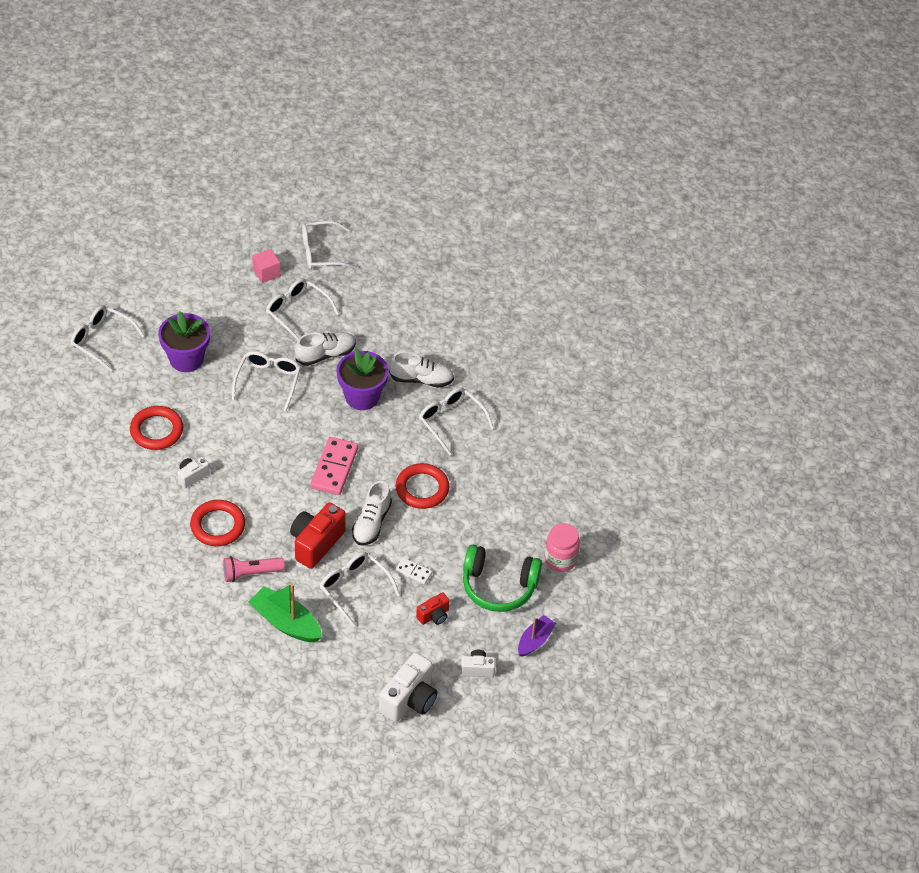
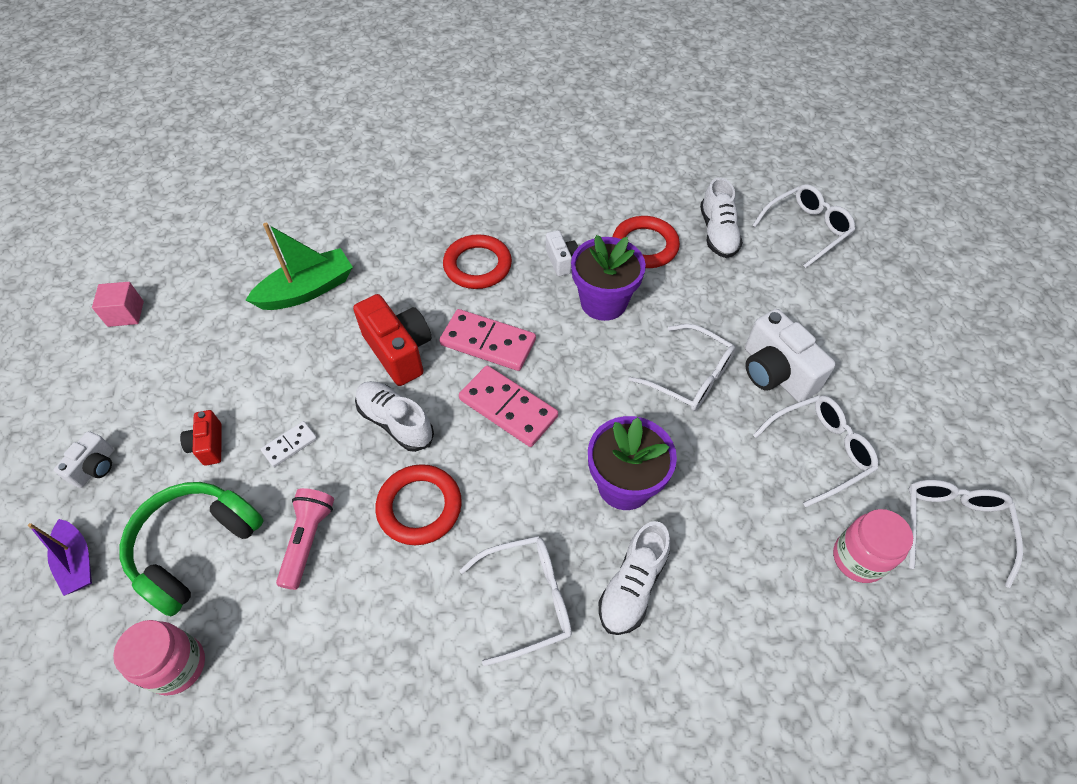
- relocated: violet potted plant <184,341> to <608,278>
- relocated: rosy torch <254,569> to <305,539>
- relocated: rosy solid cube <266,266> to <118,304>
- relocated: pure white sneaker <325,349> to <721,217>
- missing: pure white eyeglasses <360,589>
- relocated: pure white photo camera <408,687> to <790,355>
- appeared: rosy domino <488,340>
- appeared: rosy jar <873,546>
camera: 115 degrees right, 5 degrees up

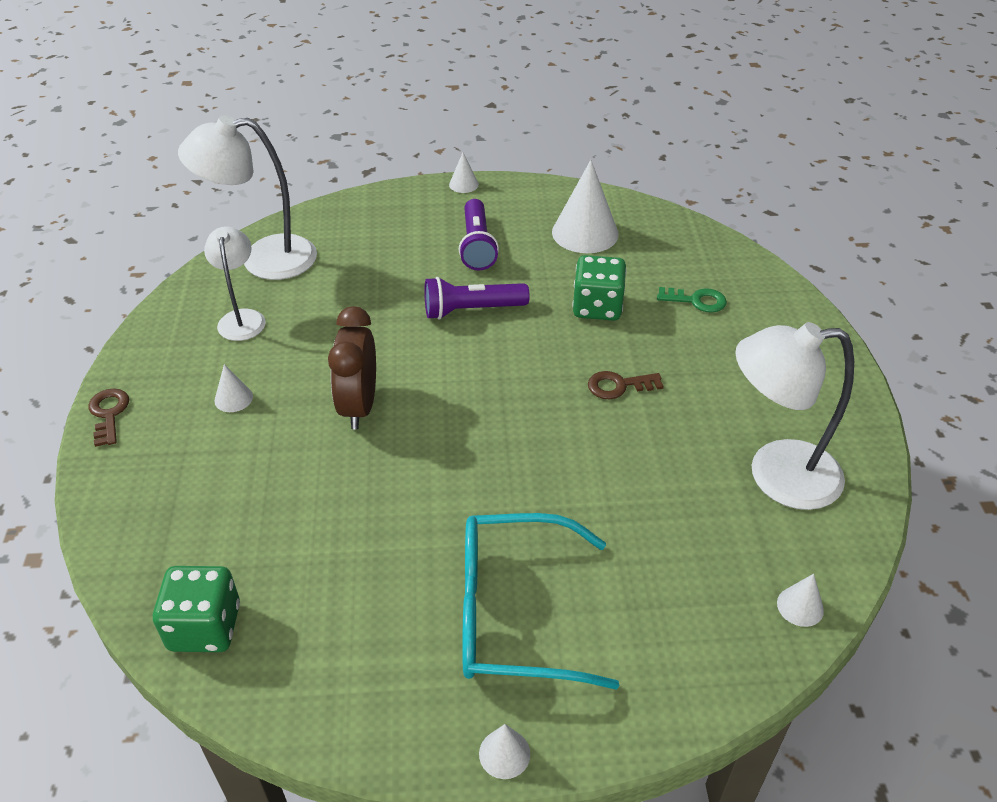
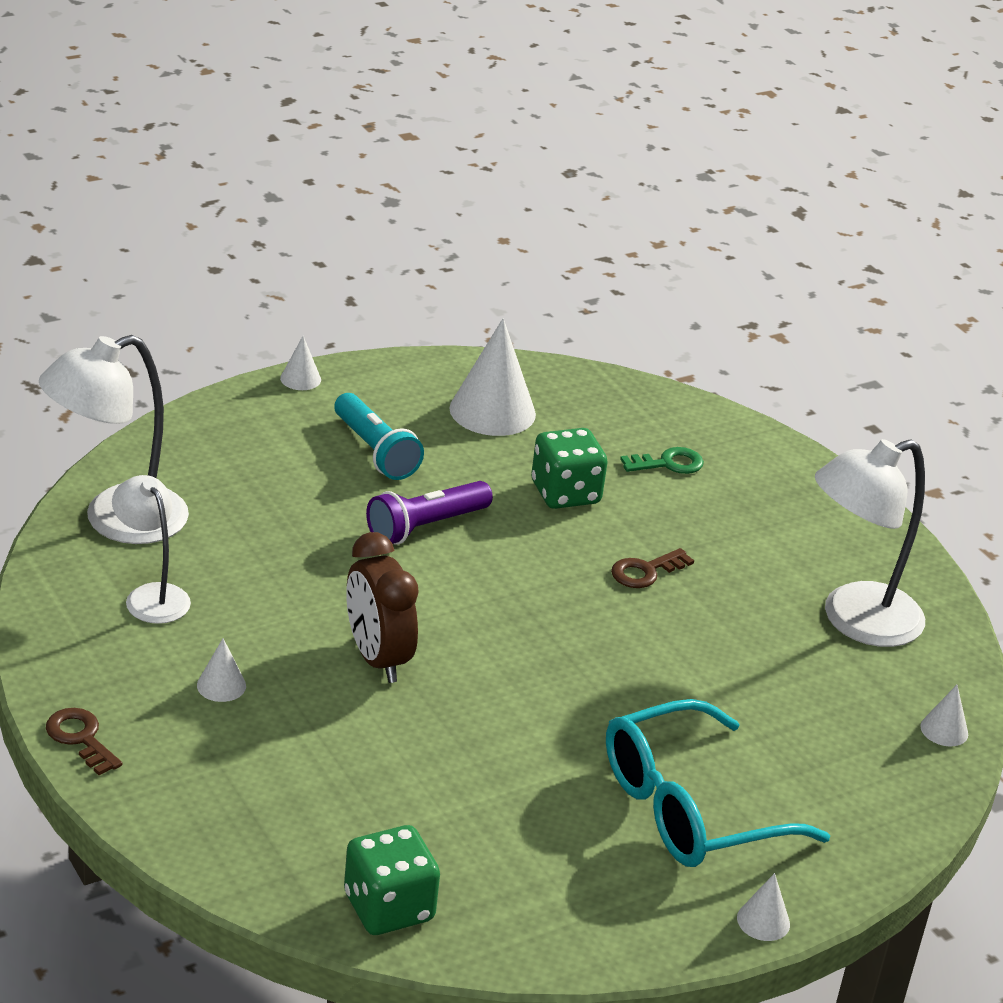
- colour: violet torch <479,234> to teal torch <379,436>
camera: 30 degrees left, 10 degrees down

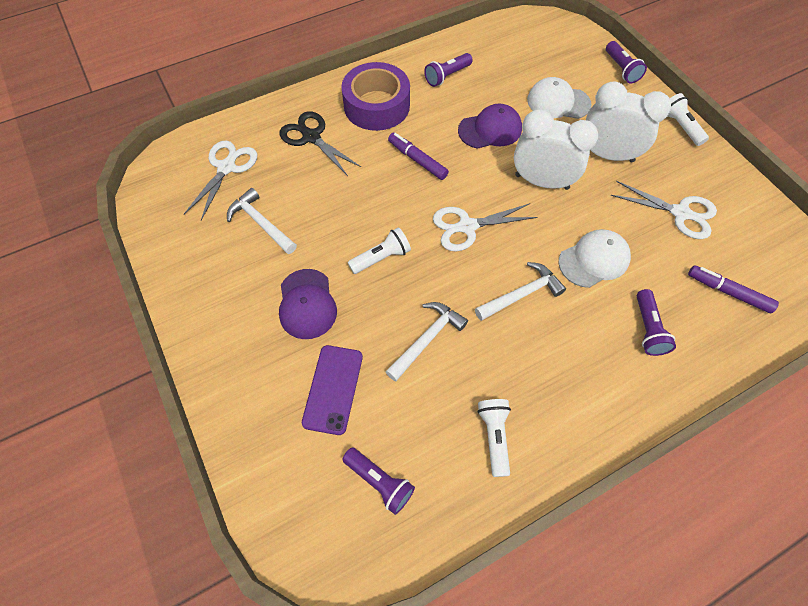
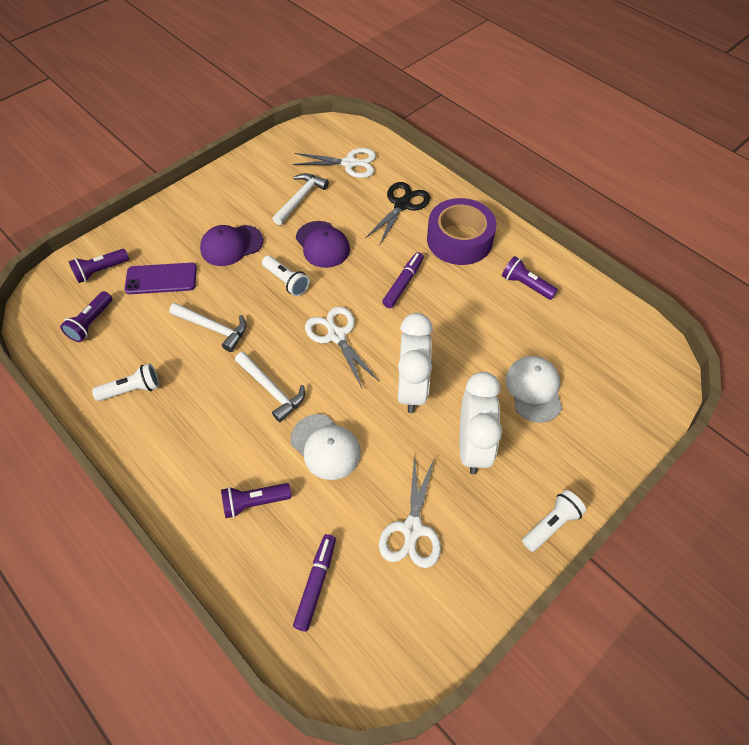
- relocated: violet peaked cap <490,126> to <323,244>
- relocated: violet torch <626,62> to <99,266>
camera: 75 degrees right, 5 degrees down

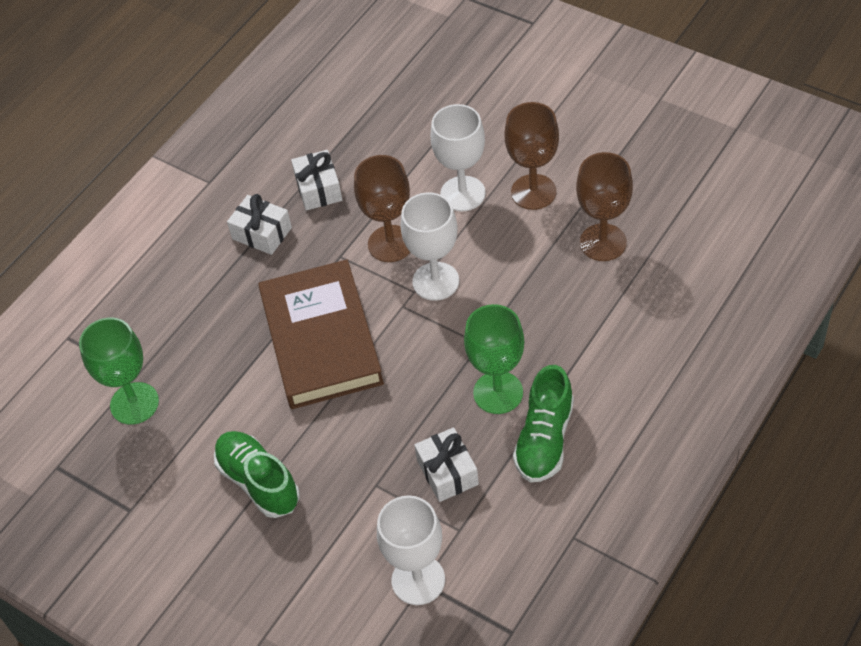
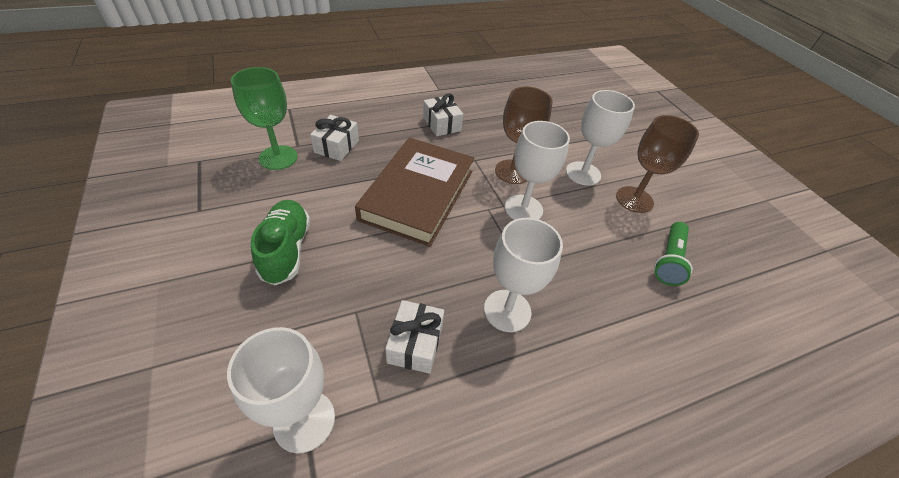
- relocated: pure white present <316,180> to <334,138>
- colour: leaf-green goblet <494,359> to pure white goblet <523,275>
- missing: leaf-green sneaker <543,424>
- exchanged: brown goblet <604,206> to leaf-green torch <673,254>
camera: 25 degrees right, 5 degrees down

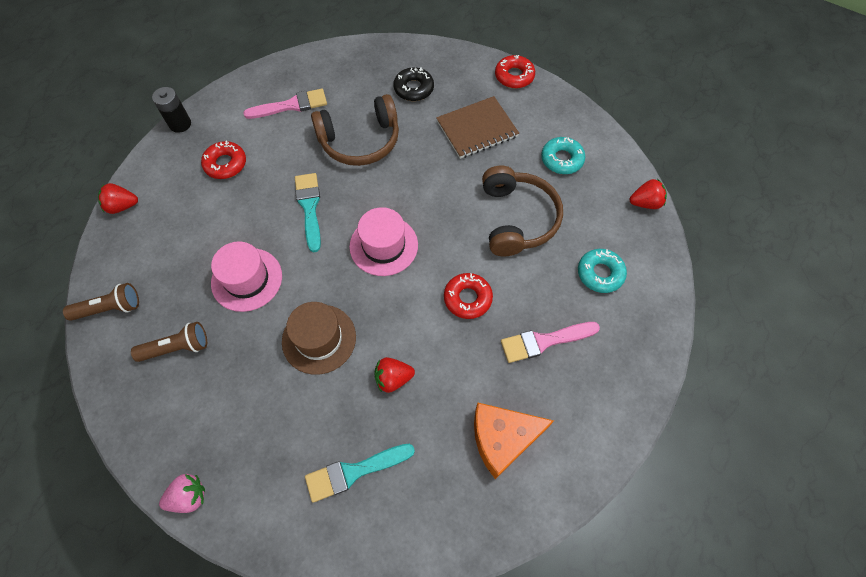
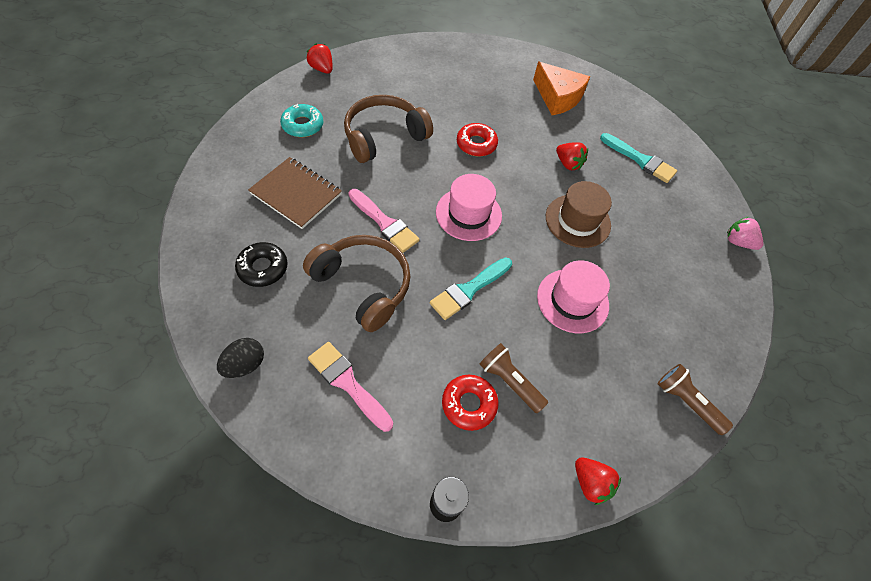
- relocated: brown torch <169,342> to <514,378>
- missing: red donut <515,71>
- relocated: rosy brush <550,342> to <384,221>
- missing: teal donut <602,271>
- appeared: jet-black egg <240,358>
camera: 125 degrees left, 5 degrees down

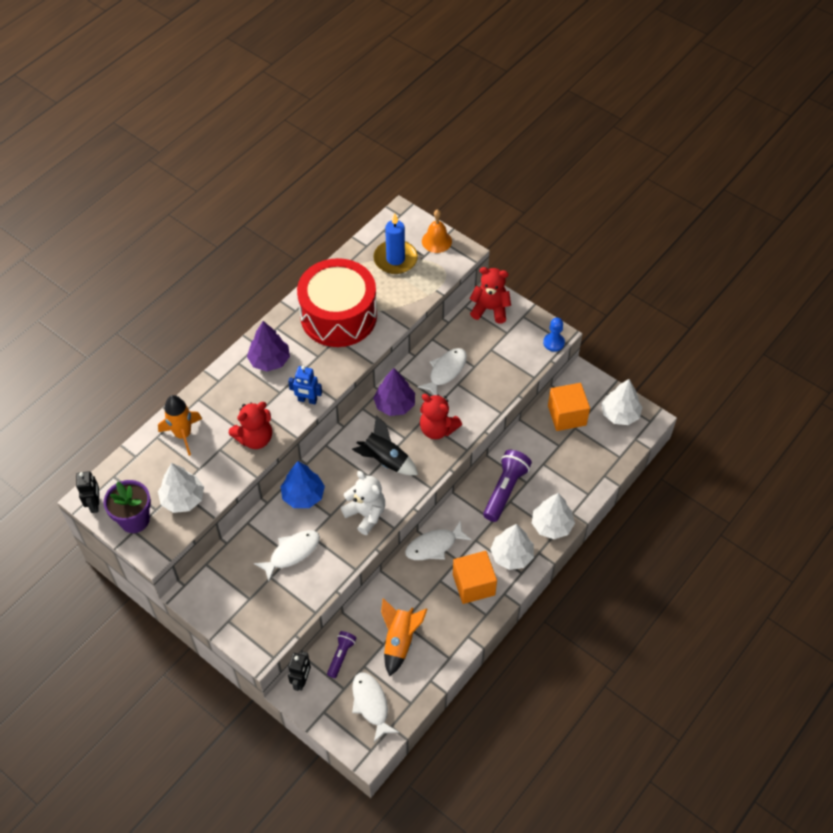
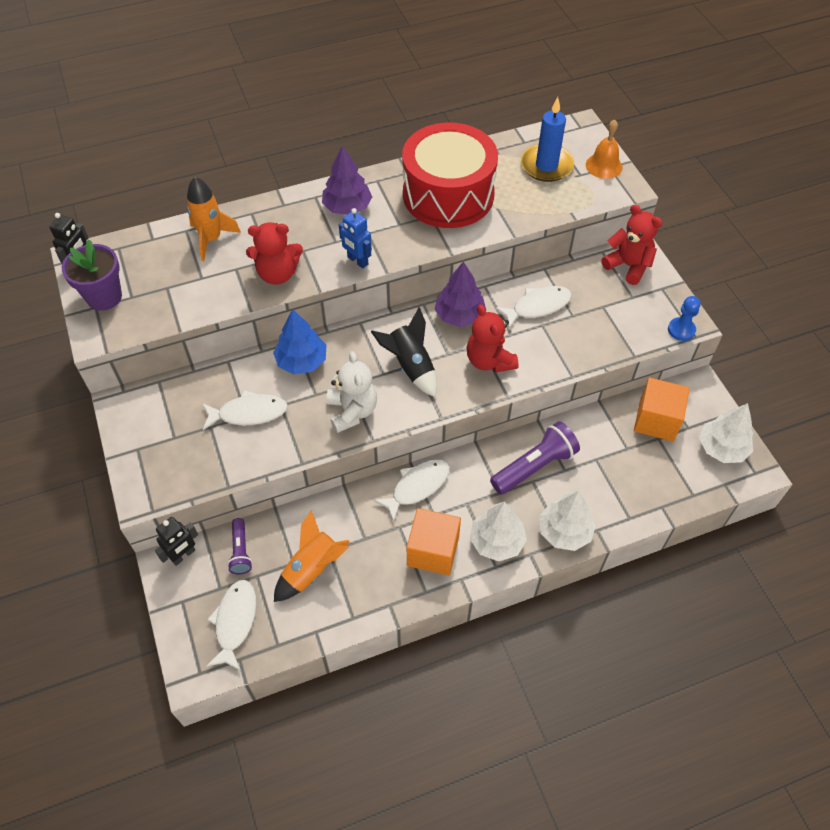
- missing: pure white tree <181,488>
- spun: violet torch <342,654> = <239,546> 120 degrees clockwise
- spun: pure white fish <438,540> = <412,490> 135 degrees clockwise
camera: 30 degrees right, 0 degrees up

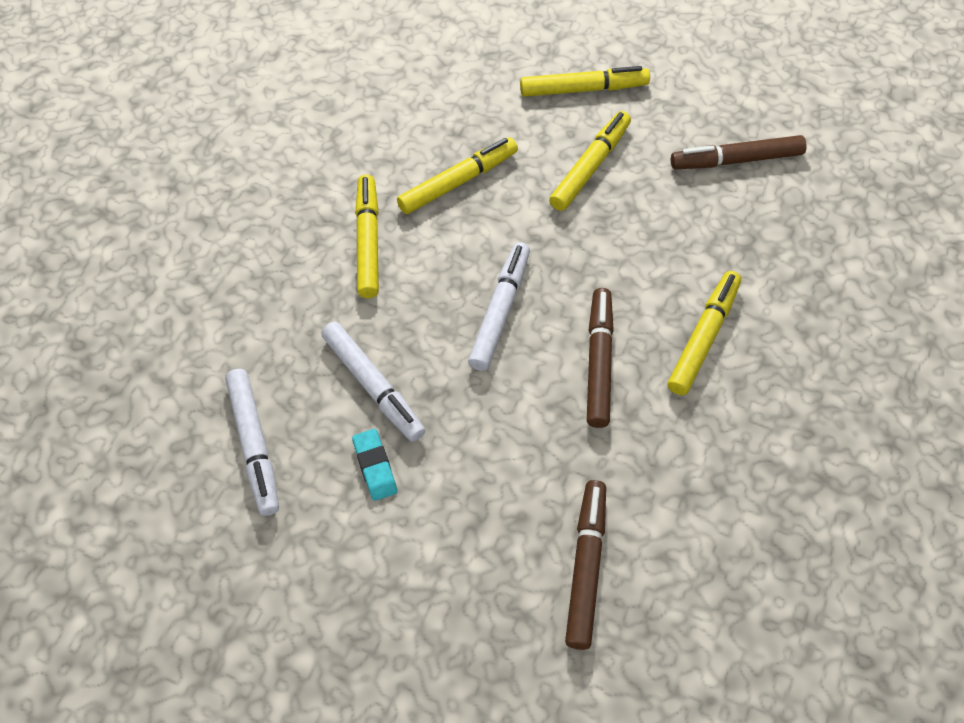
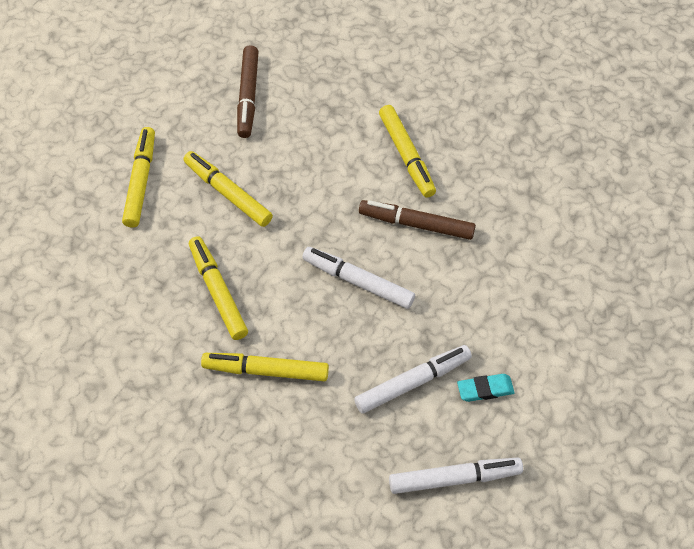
- missing: brown felt pen <585,565>
- spun: yellow felt pen <704,333> = <407,151> 150 degrees counterclockwise
camera: 80 degrees left, 0 degrees up

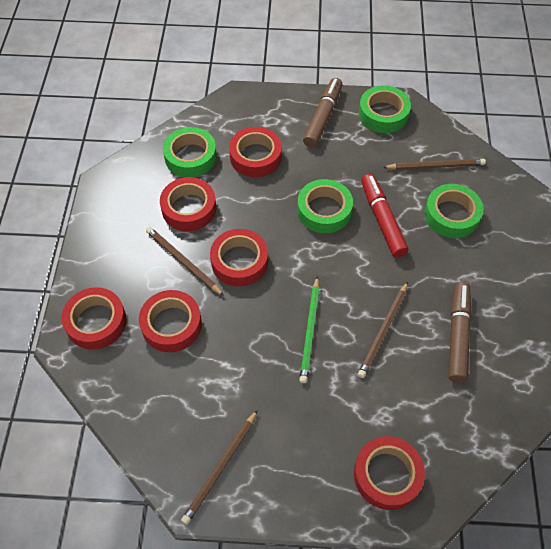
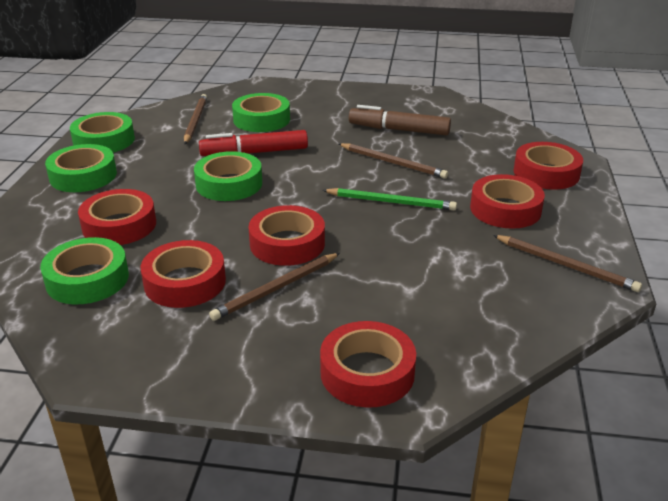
- relocated: red tape <170,321> to <507,201>
- exchanged: brown felt pen <323,113> to leaf-green tape <81,168>
camera: 85 degrees left, 25 degrees down

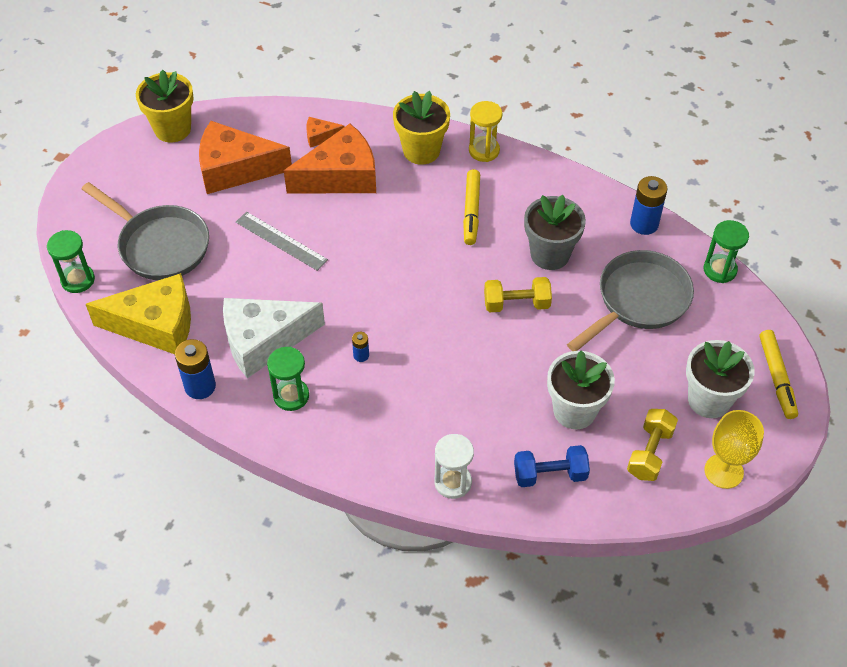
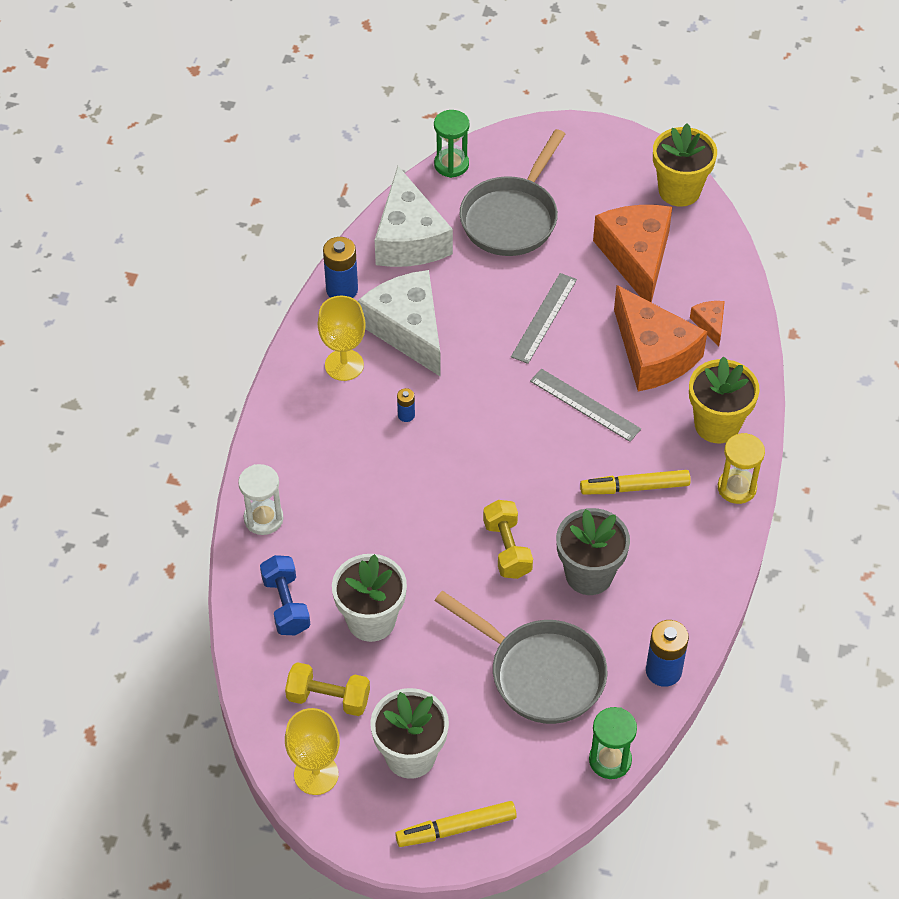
- colour: yellow cheese wedge <138,313> to pure white cheese wedge <414,216>
- exchanged: leaf-green sandglass <288,379> to yellow goblet <342,338>
- appeared: ash-grey straightedge <585,405>
camera: 80 degrees right, 0 degrees up

